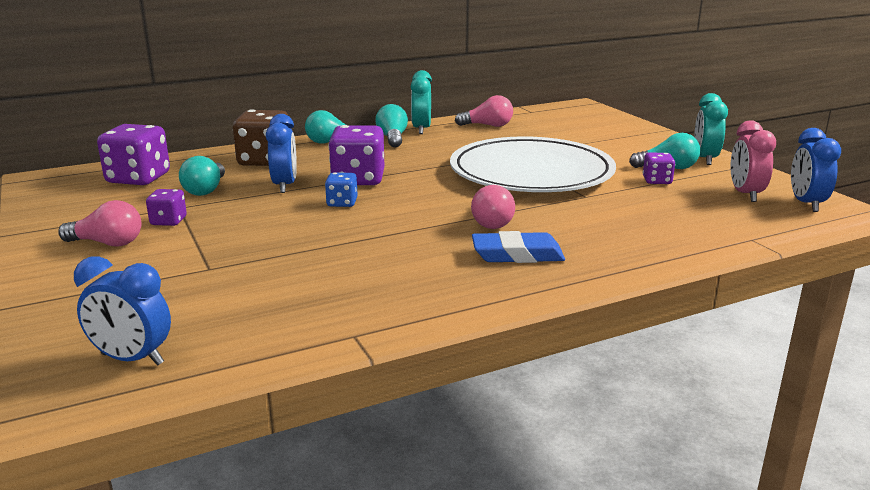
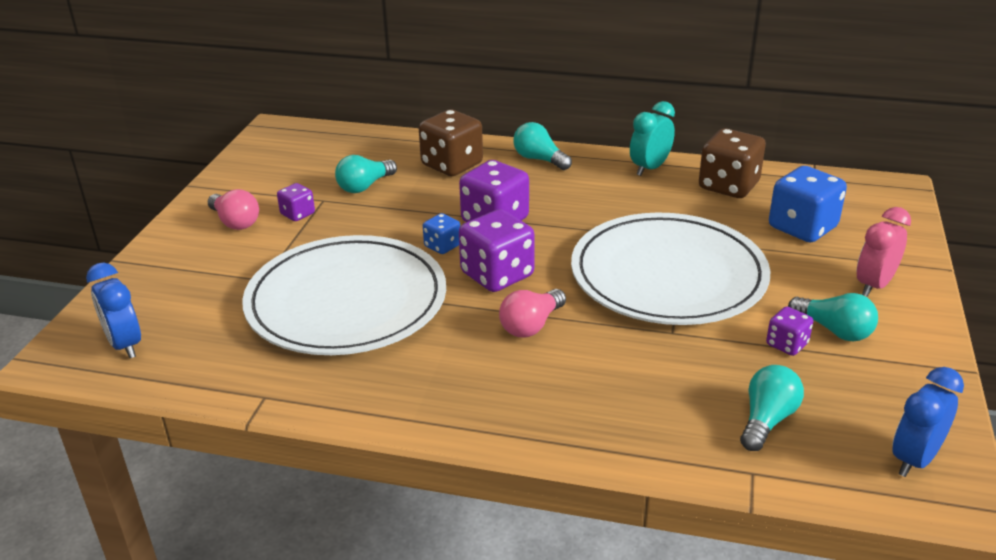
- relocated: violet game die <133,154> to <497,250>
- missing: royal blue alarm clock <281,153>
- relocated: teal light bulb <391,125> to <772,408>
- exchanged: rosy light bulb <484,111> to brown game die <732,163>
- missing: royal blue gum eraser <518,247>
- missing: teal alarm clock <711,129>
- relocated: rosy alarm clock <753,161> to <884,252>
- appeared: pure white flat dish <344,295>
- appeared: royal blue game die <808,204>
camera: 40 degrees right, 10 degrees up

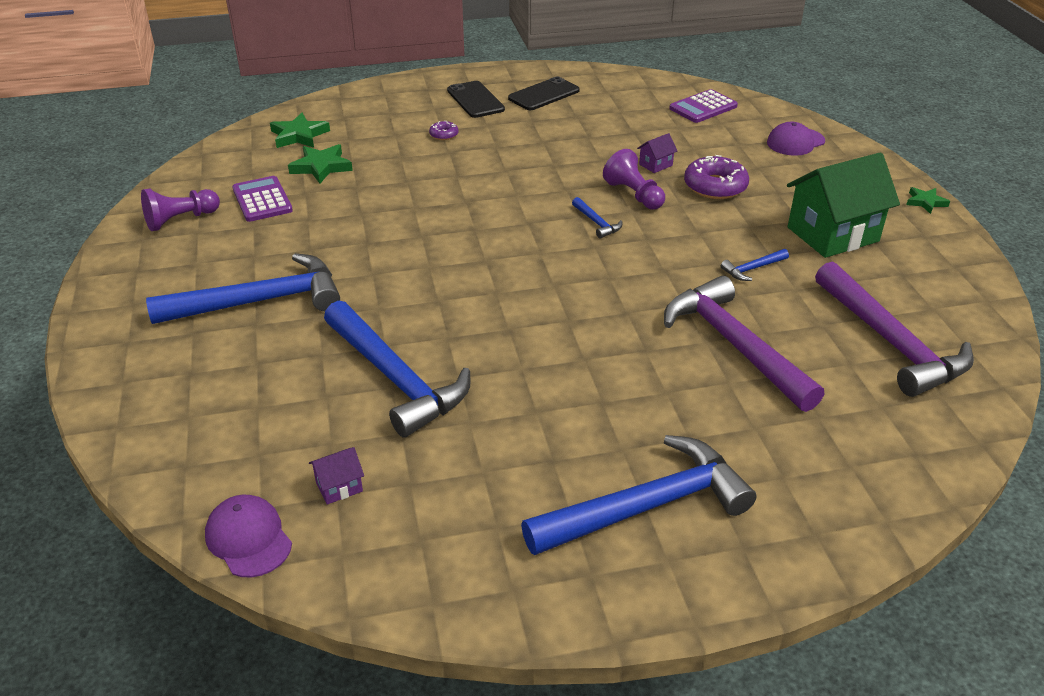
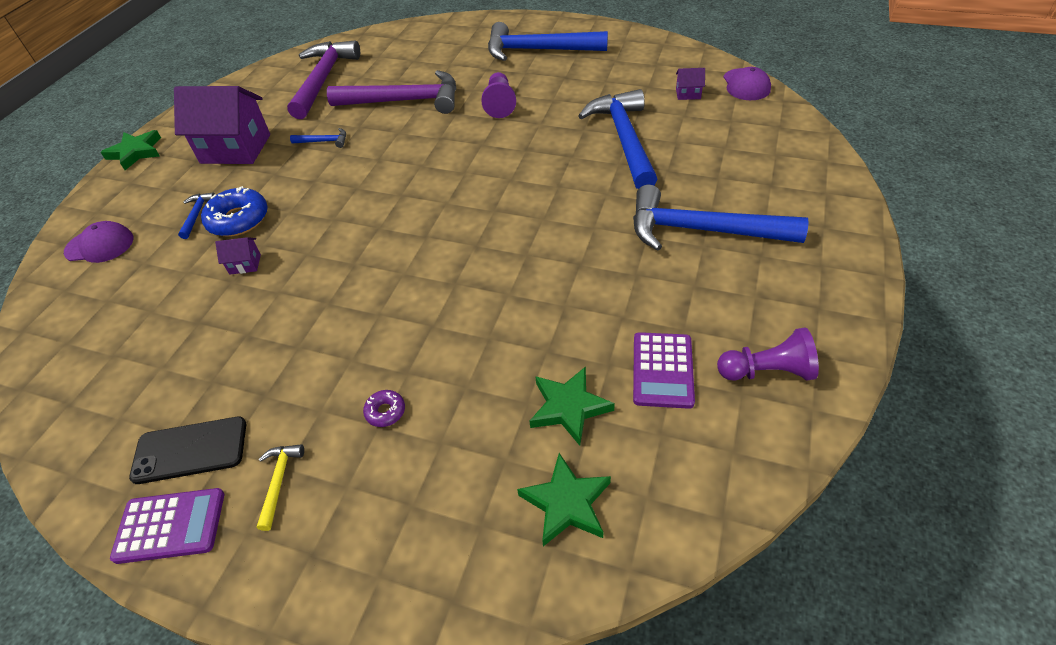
- exchanged: jet-black phone <476,99> to yellow claw hammer <280,487>
- relocated: royal blue claw hammer <597,218> to <196,215>
- relocated: violet chess pawn <634,179> to <498,95>
- spun: violet claw hammer <744,344> = <391,92> 90 degrees counterclockwise
- relocated: violet pocket calculator <703,106> to <167,526>
- colour: violet donut <716,177> to royal blue donut <234,211>
- colour: leaf-green toy house <843,205> to violet toy house <222,125>
- size: leaf-green star <928,200> = <131,150> x1.60
camera: 145 degrees left, 10 degrees up

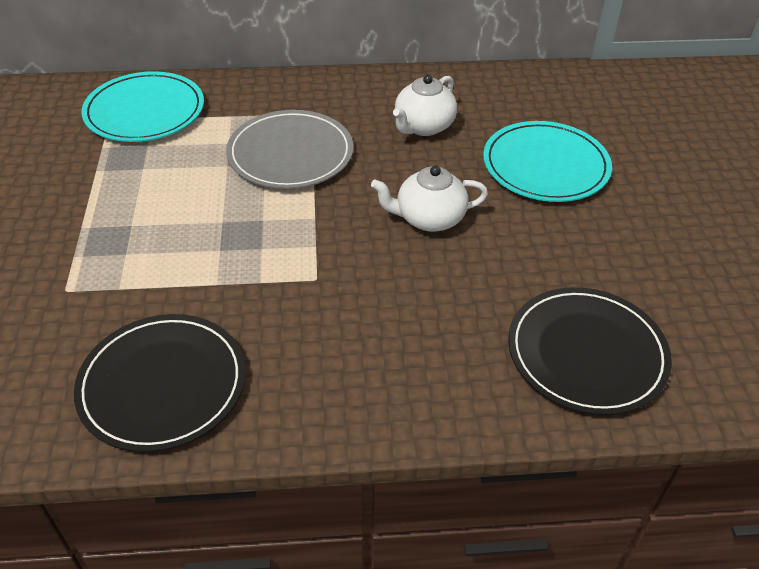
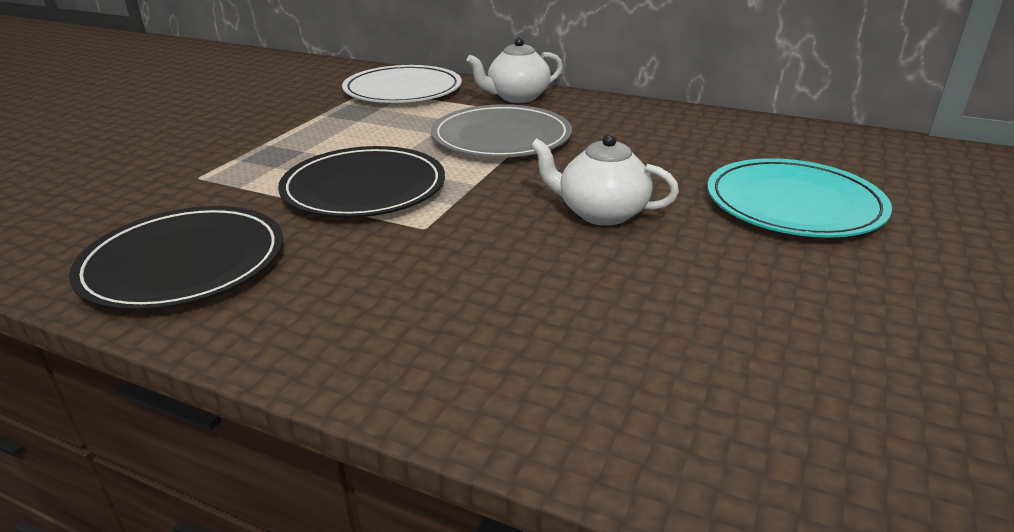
- colour: teal flat dish <142,106> to pure white flat dish <402,84>
- relocated: pure white china teapot <425,105> to <515,70>
- relocated: jet-black flat dish <590,351> to <361,182>
camera: 30 degrees right, 15 degrees down

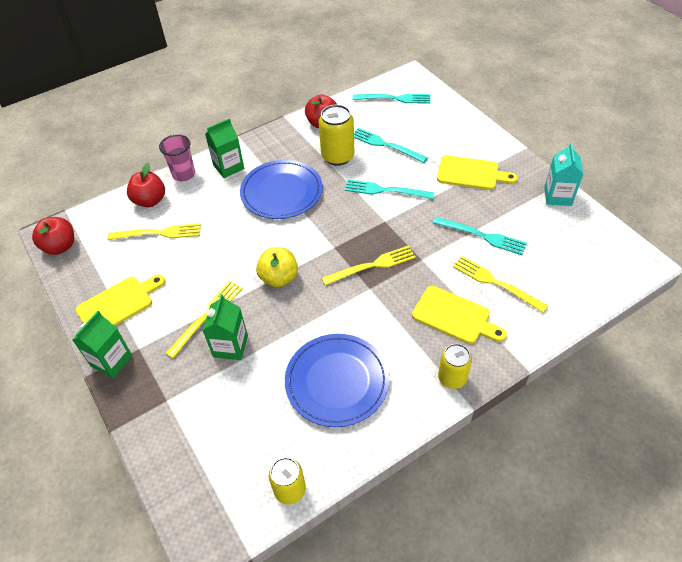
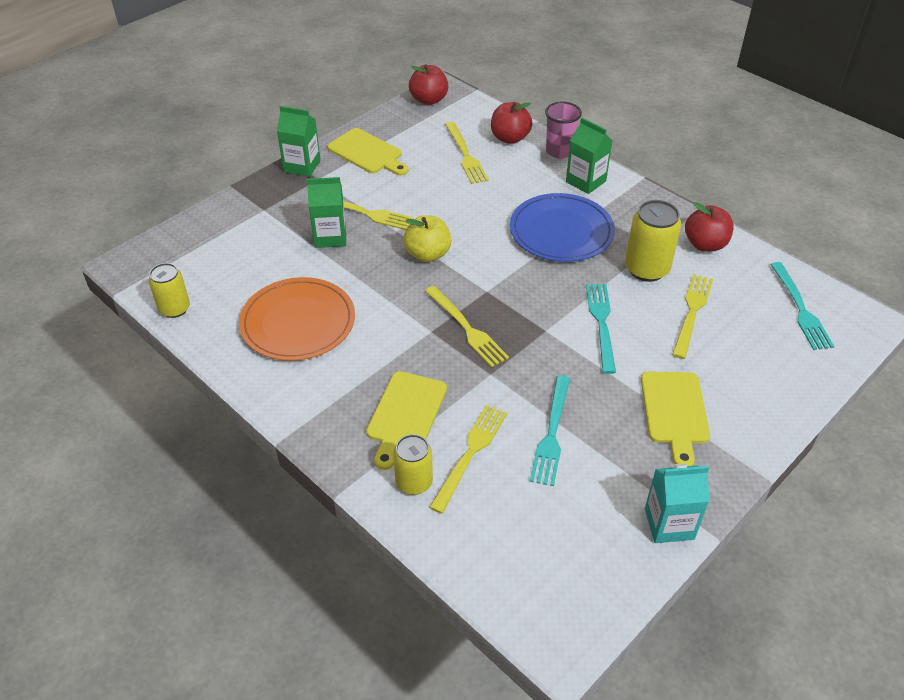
- colour: royal blue flat dish <337,380> to orange-coloured flat dish <297,319>
- colour: teal table fork <391,145> to yellow table fork <692,316>
- relocated: yellow soda can <455,366> to <413,464>
camera: 75 degrees right, 5 degrees down

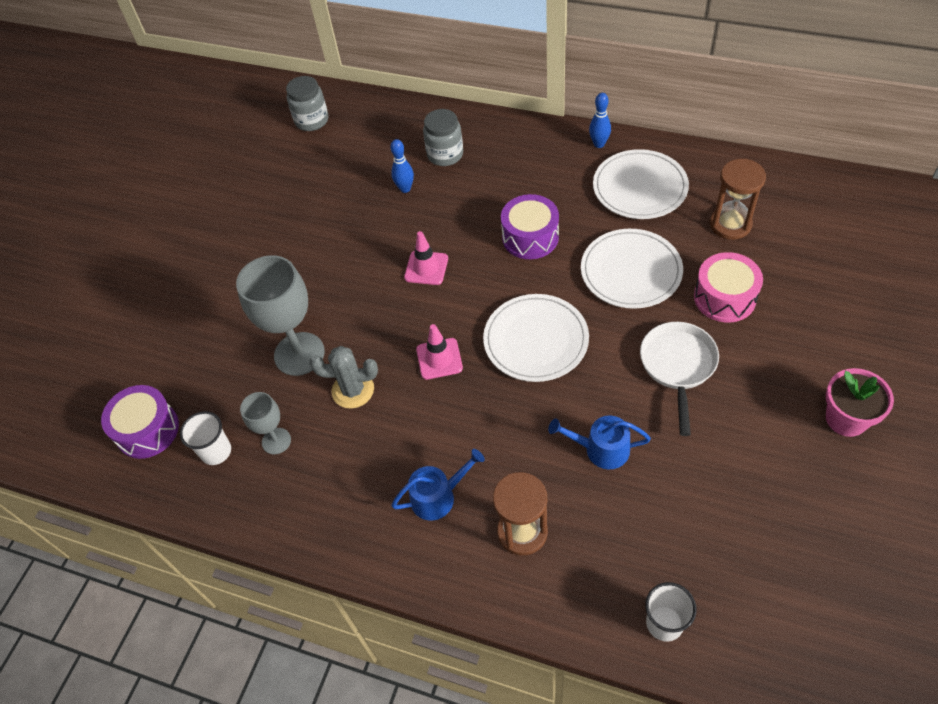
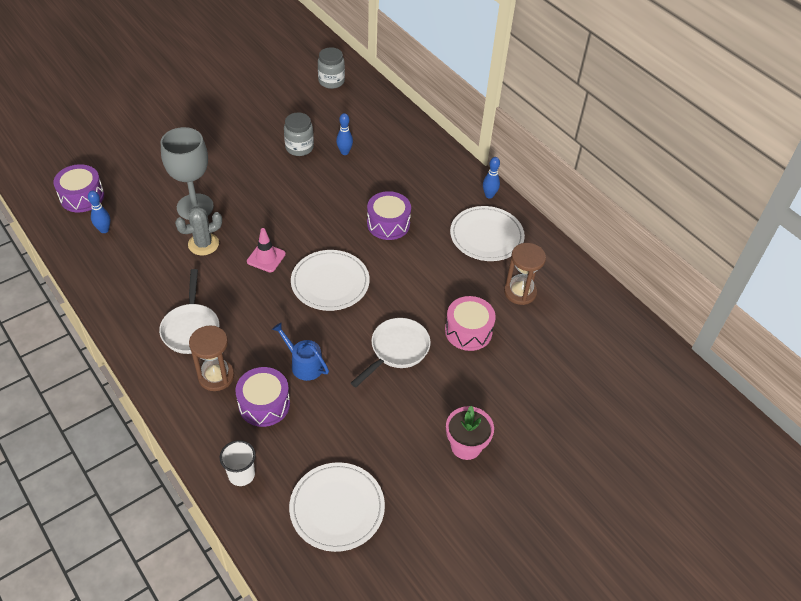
- exchanged: pure white beaker <205,438> to royal blue skittle <99,212>
- missing: ash-grey goblet <265,423>
- spun: ash-grey prickly plant <343,377> = <198,230> 60 degrees counterclockwise
- exchanged: royal blue watering pot <438,485> to pure white skillet <189,311>
- missing: rosy traffic cone <426,258>
- relocated: ash-grey jar <443,137> to <299,134>
- relocated: pure white flat dish <632,269> to <337,507>
- appeared: violet drum <262,397>
camera: 25 degrees right, 5 degrees down

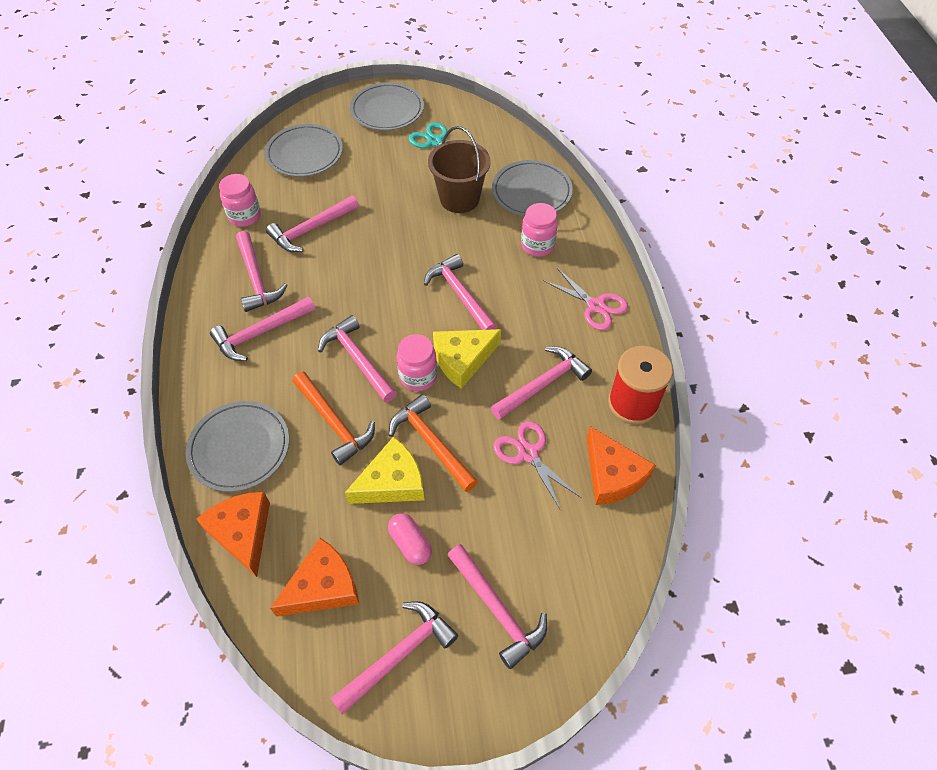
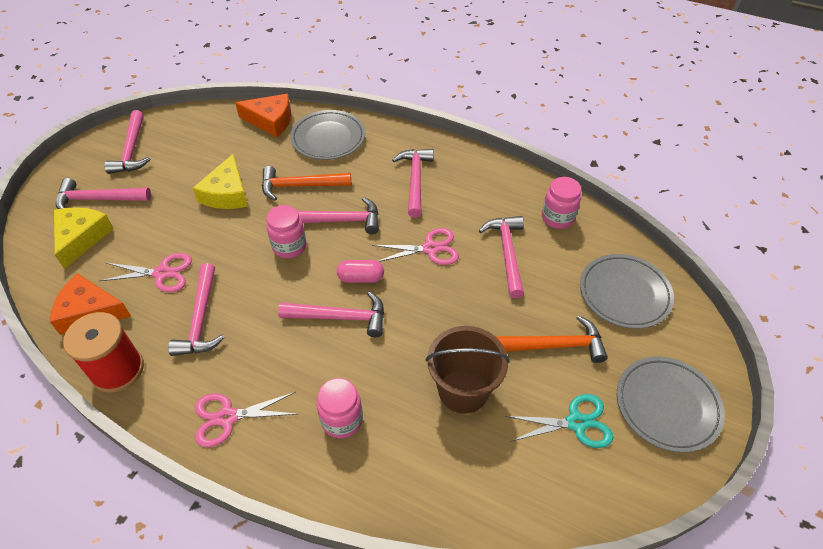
- missing: rosy claw hammer <262,271>
- missing: orange-coloured cheese wedge <314,577>
- relocated: rosy capsule <410,539> to <360,271>
- relocated: orange-coloured claw hammer <433,443> to <551,339>
- relocated: yellow cheese wedge <467,359> to <84,238>
- missing: ash-grey flat dish <532,188>
- appeared: rosy pair of scissors <415,246>
camera: 125 degrees right, 5 degrees down

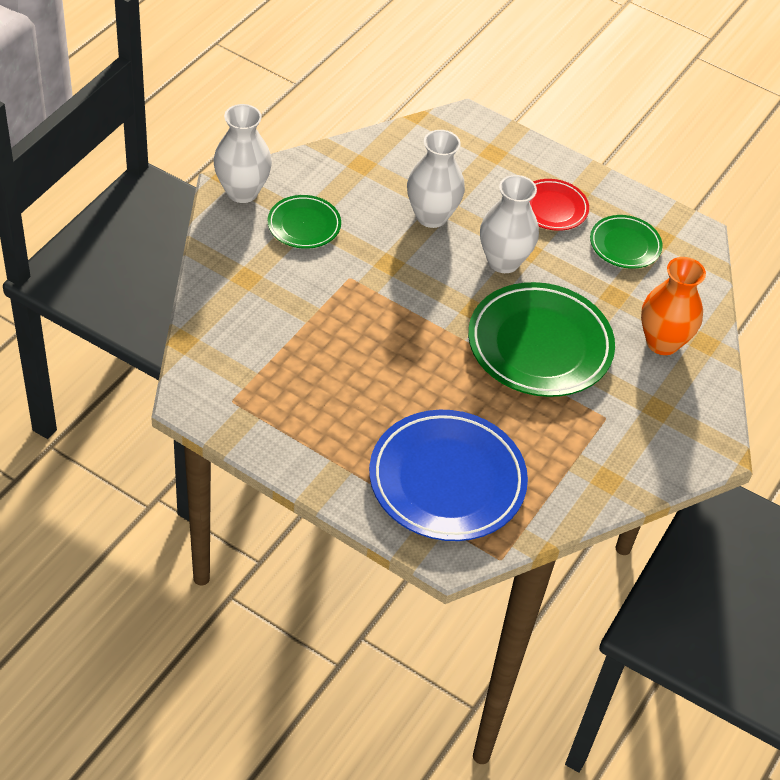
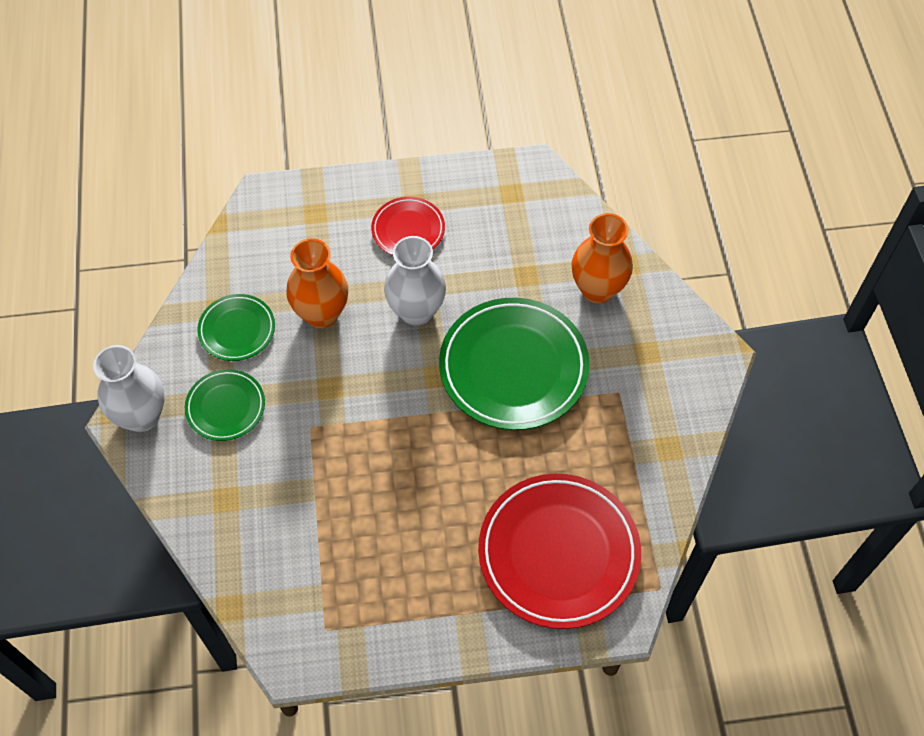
- colour: royal blue flat dish <448,475> to red flat dish <559,551>
- colour: pure white flower vase <436,179> to orange-coloured flower vase <317,283>
- relocated: leaf-green flat dish <626,242> to <236,327>
camera: 35 degrees left, 10 degrees up

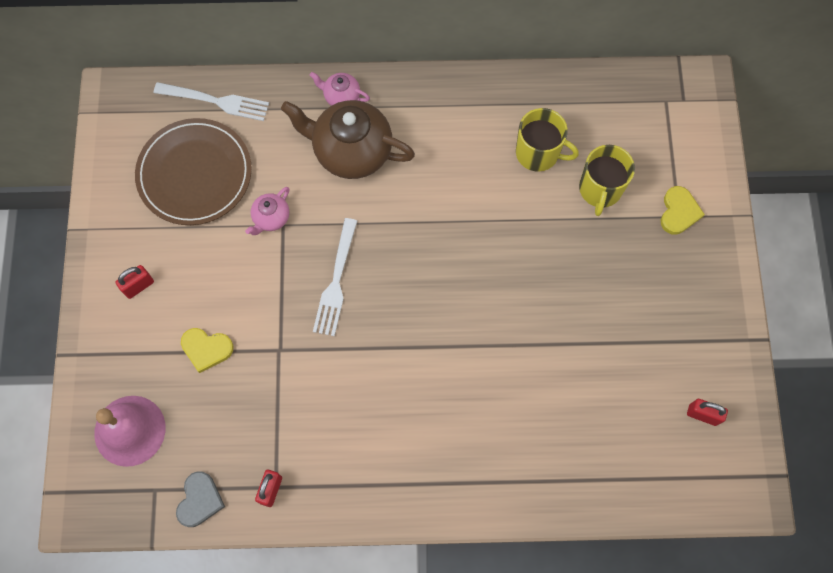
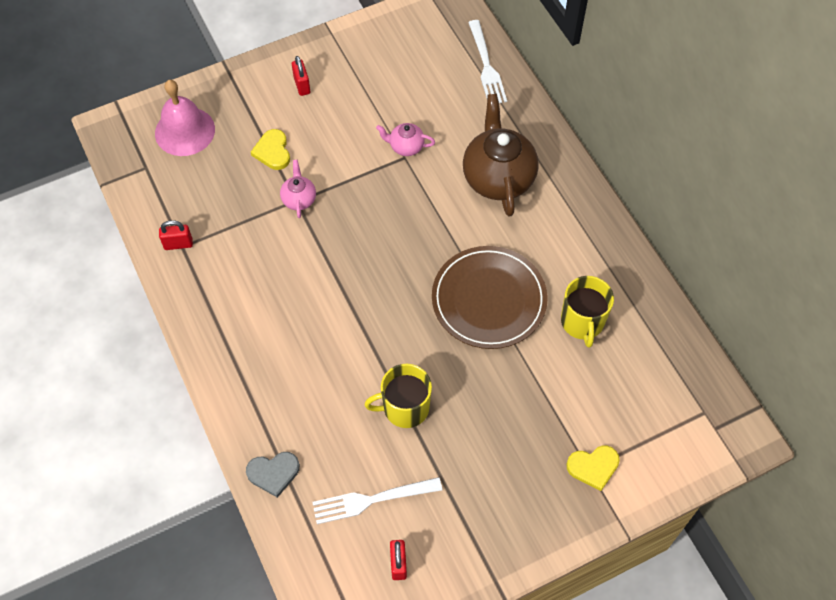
- spun: red lock <135,282> = <301,76> 45 degrees clockwise
- relocated: brown flat dish <193,171> to <489,297>
- relocated: ash-grey heart <200,499> to <273,475>
- relocated: rosy china teapot <340,89> to <298,189>
- relocated: pure white table fork <335,277> to <377,500>
- relocated: yellow mug <607,180> to <398,396>
camera: 65 degrees right, 10 degrees down

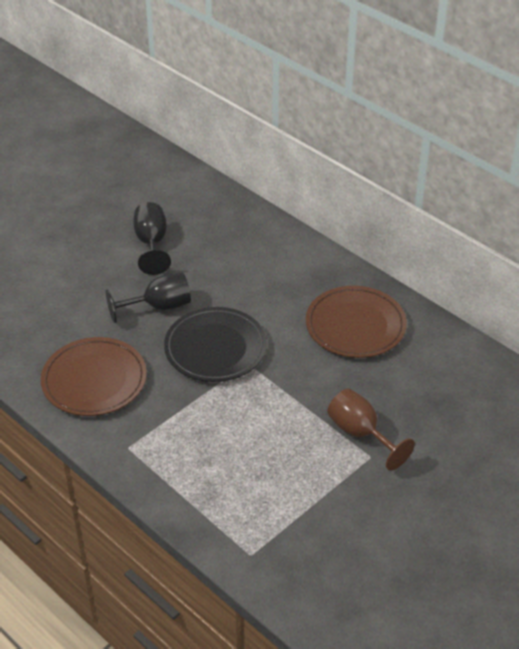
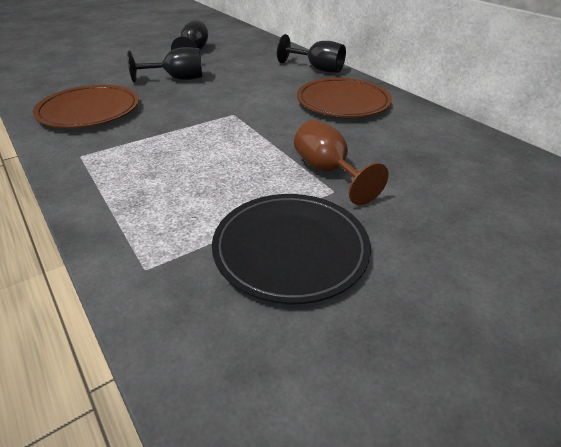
- relocated: jet-black flat dish <215,344> to <291,249>
- appeared: jet-black goblet <311,53>
camera: 10 degrees right, 5 degrees down

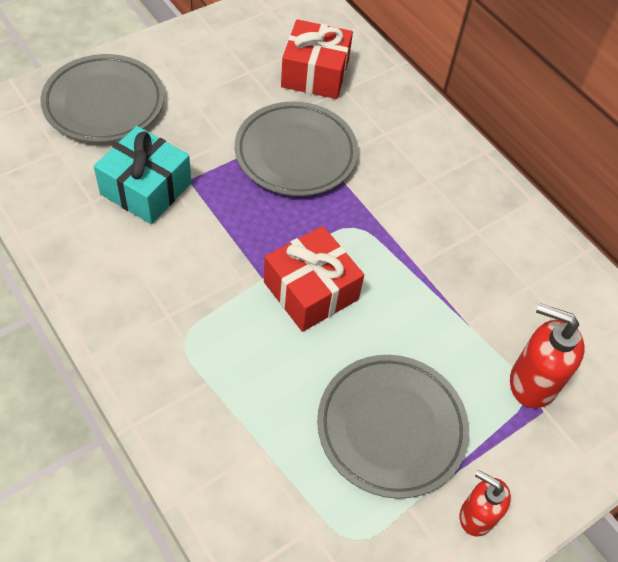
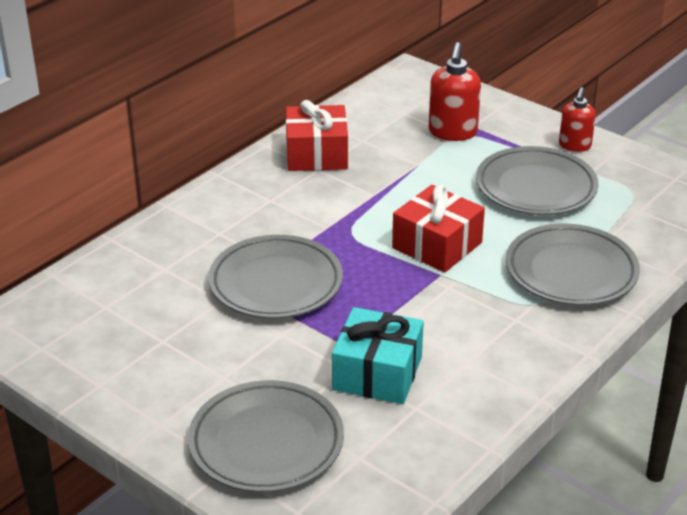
- relocated: red present <317,59> to <317,135>
- appeared: ash-grey flat dish <573,265>
camera: 100 degrees left, 20 degrees down

